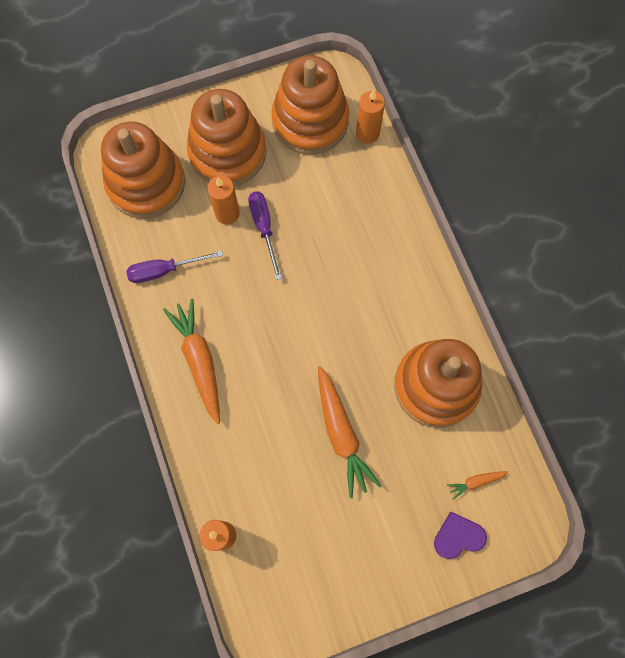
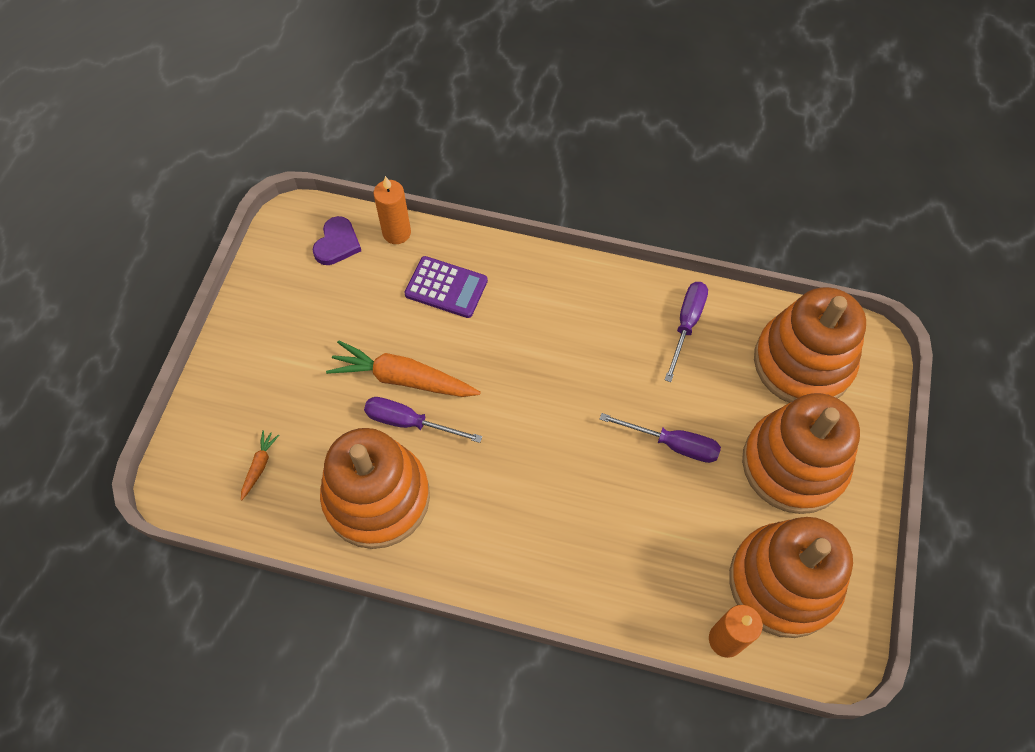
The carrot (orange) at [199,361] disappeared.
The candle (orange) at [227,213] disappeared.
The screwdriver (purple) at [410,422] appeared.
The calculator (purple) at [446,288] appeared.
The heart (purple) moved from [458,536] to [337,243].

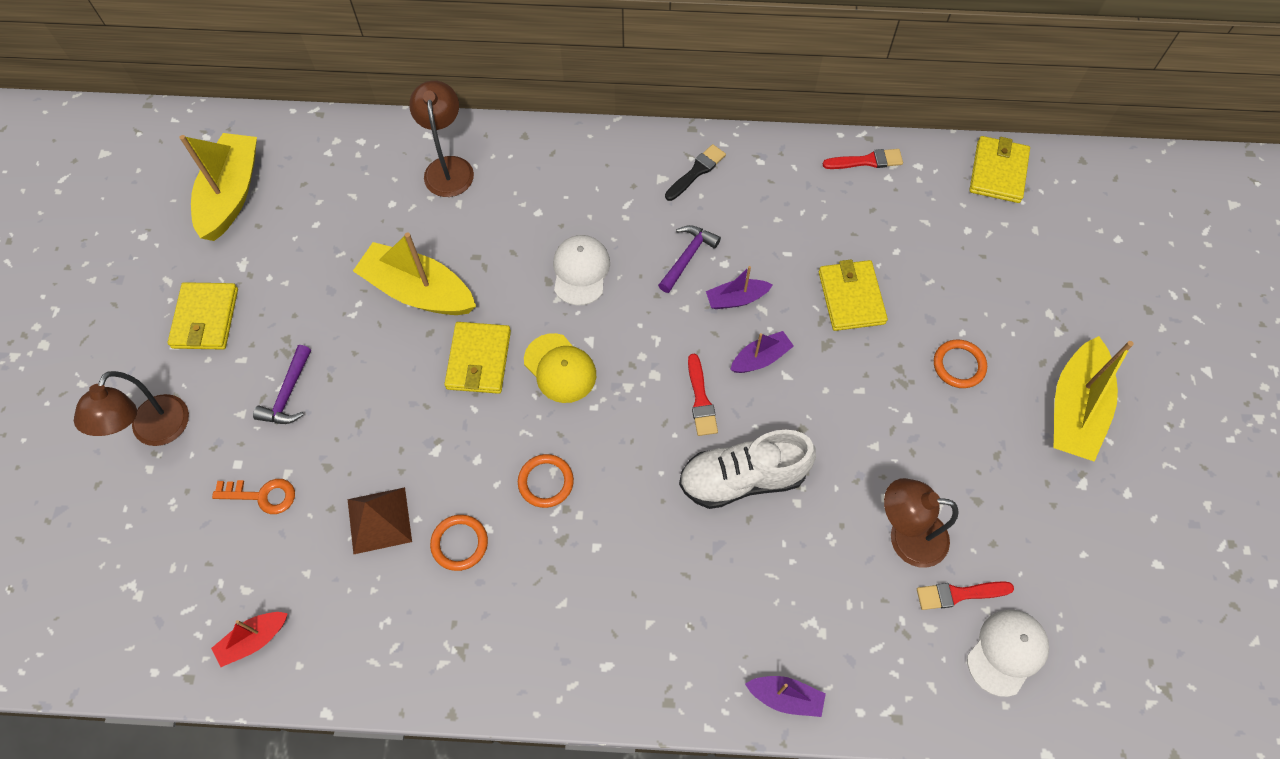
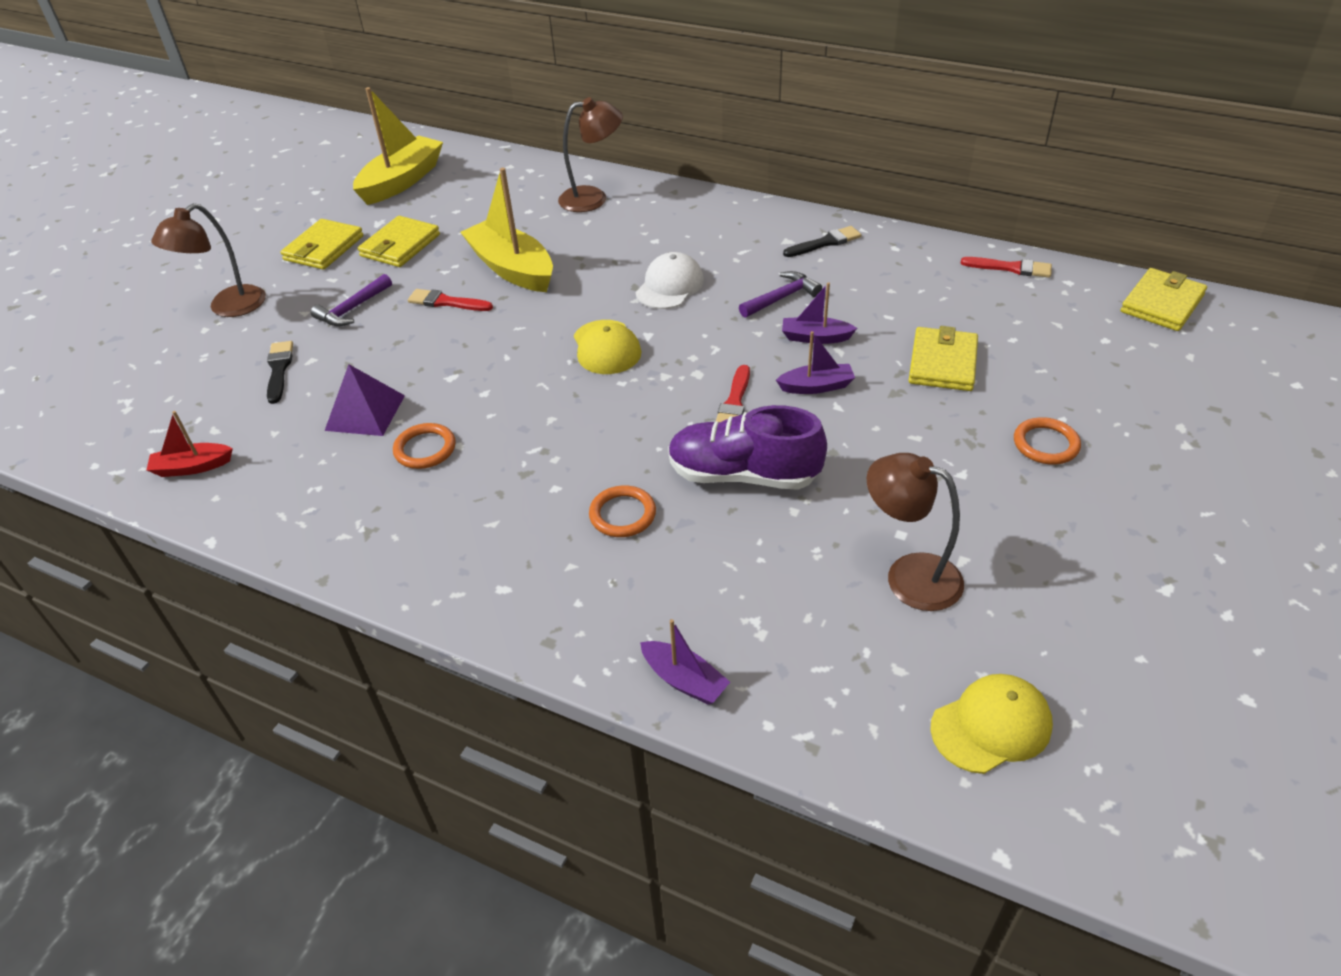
The boat (yellow) at [1075,409] disappeared.
The wallet (yellow) moved from [479,360] to [400,245].
The ring (orange) moved from [546,482] to [622,514].
The brush (red) moved from [959,594] to [446,302].
The key (orange) at [262,495] was replaced by the brush (black) at [279,369].
The pyramid (brown) at [379,520] became the pyramid (purple) at [365,412].
The shoe (white) at [742,478] became the shoe (purple) at [743,475].
The cap (white) at [1007,652] became the cap (yellow) at [991,726].
The lamp (brown) at [448,167] turned 60 degrees clockwise.

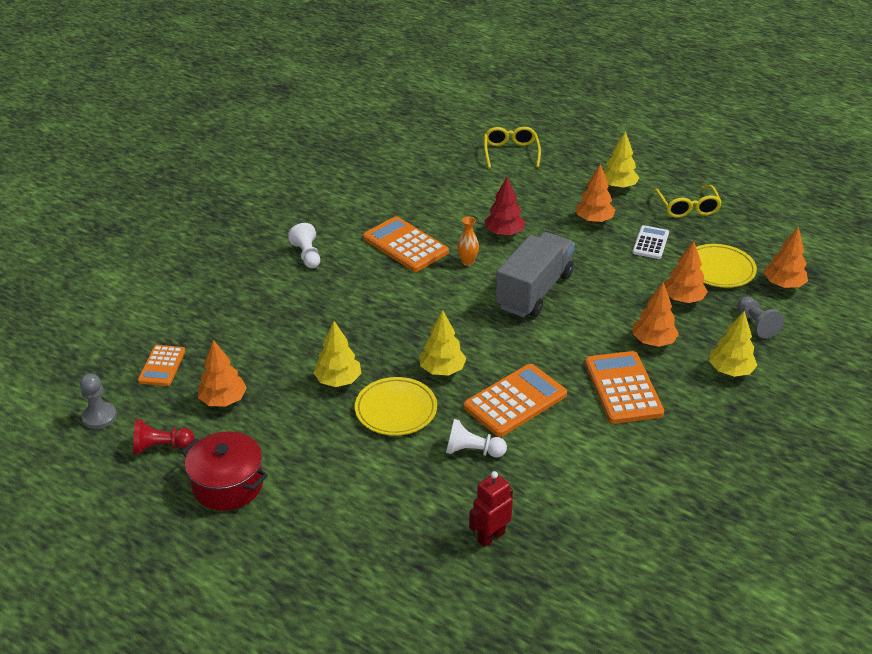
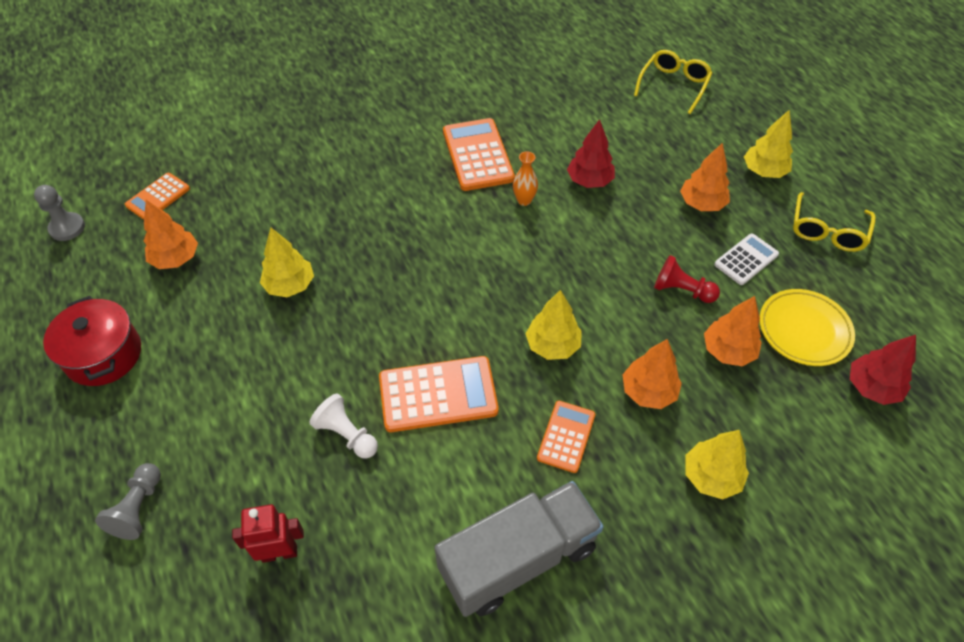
The pawn (white) at [307,255] disappeared.
The plate (yellow) at [396,410] disappeared.
The pawn (red) moved from [161,447] to [681,290].
The tree (yellow) moved from [442,370] to [552,345].
The truck (grey) moved from [534,291] to [518,558].
The pawn (grey) moved from [756,324] to [138,508].
The tree (orange) at [783,285] became the tree (red) at [872,387].
The calculator (orange) at [623,388] changed to 0.60 times the size.

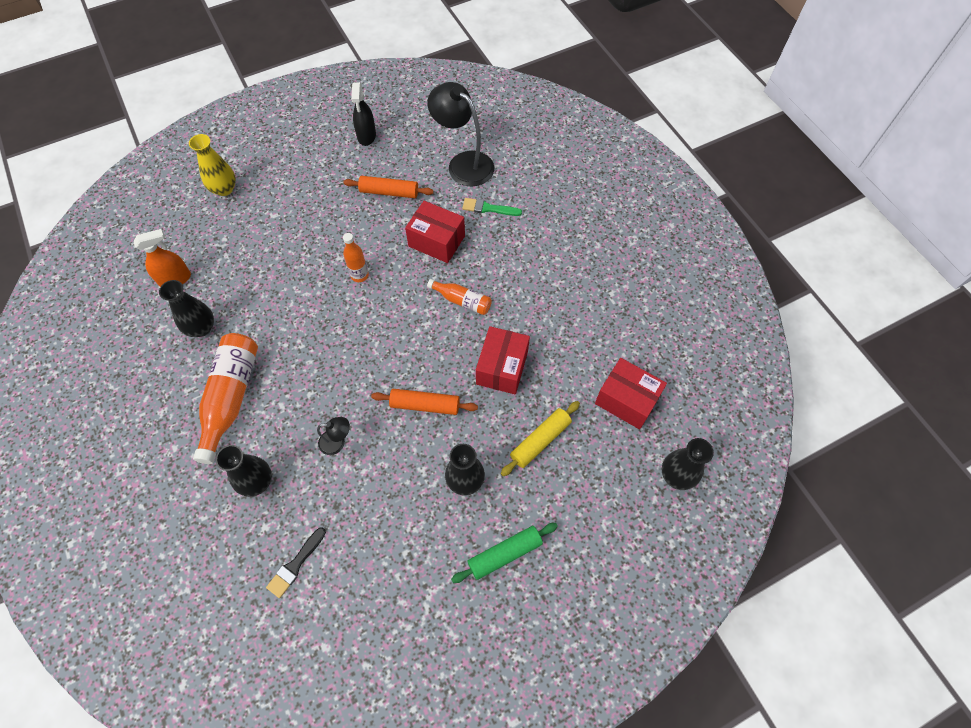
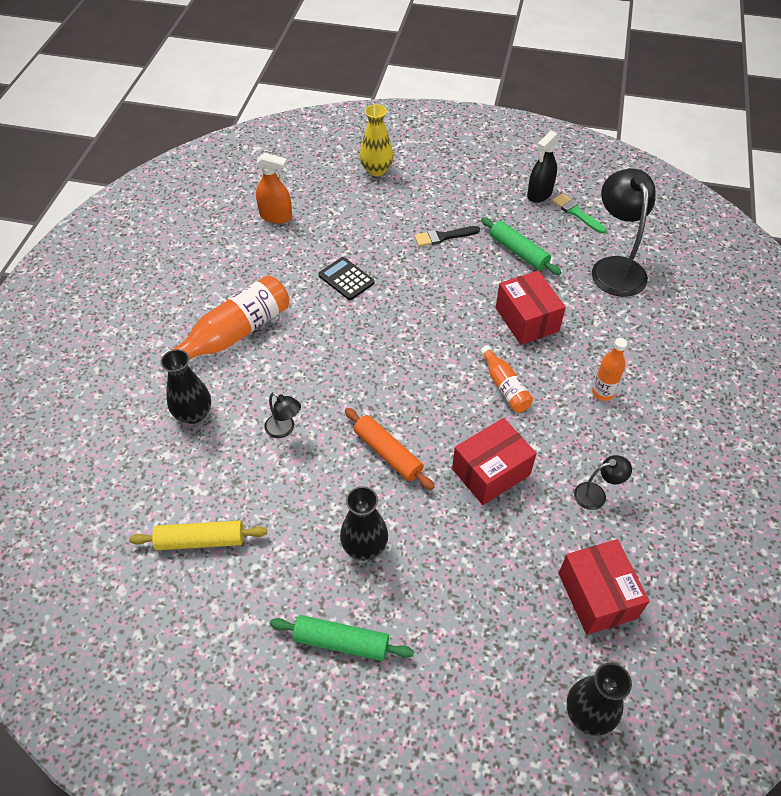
The vase (black) at [201,328] disappeared.
The calculator (black) at [346,279] appeared.
The lamp (black) at [596,494] appeared.
The brush (black) moved from [295,565] to [443,237].
The bottle (orange) moved from [359,275] to [602,392].
The brush (green) moved from [488,208] to [576,213].
The rolling pin (yellow) moved from [540,441] to [201,540].
The rolling pin (orange) at [389,192] became the rolling pin (green) at [518,252].

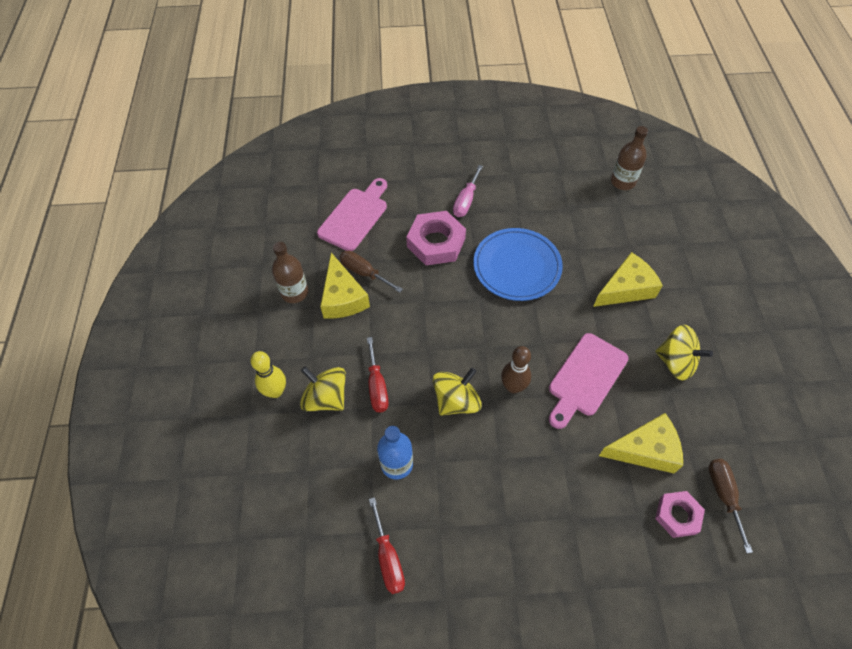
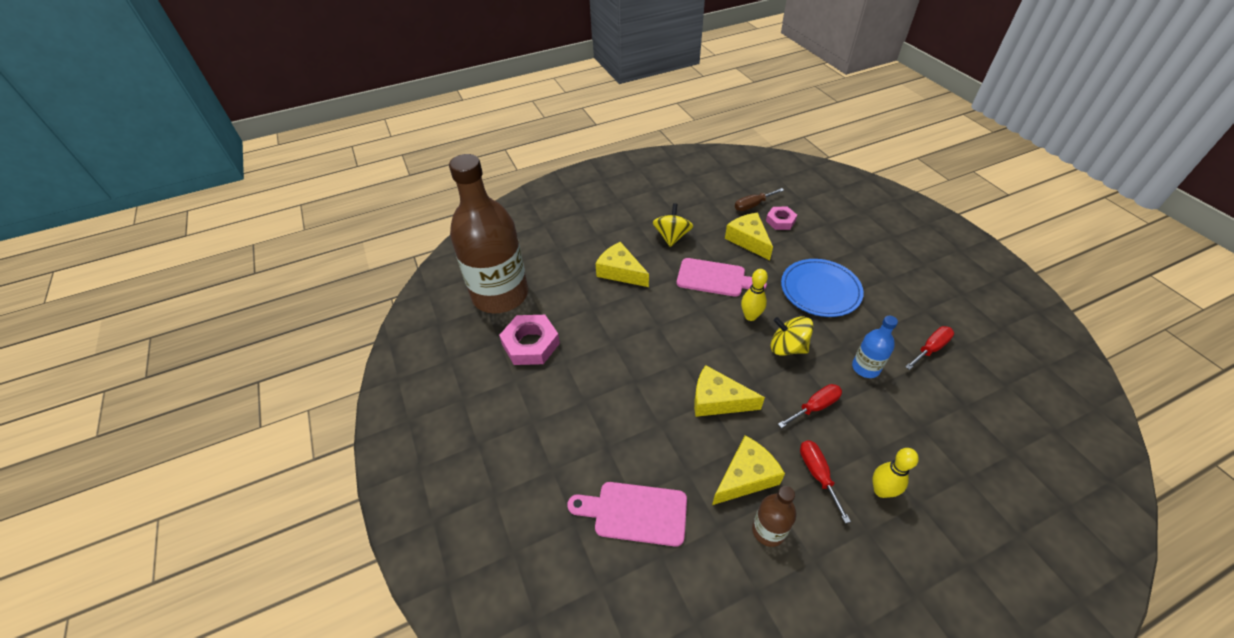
The spinning top (yellow) at [326,398] disappeared.
The screwdriver (brown) at [364,272] disappeared.
The screwdriver (pink) at [466,201] disappeared.
The cheese (yellow) at [717,400] appeared.
The screwdriver (red) at [817,474] appeared.
The nut (pink) moved from [436,242] to [530,344].
The plate (blue) moved from [517,266] to [820,290].
The bowling pin (brown) at [513,387] became the bowling pin (yellow) at [750,316].
The bottle (brown) at [622,182] changed to 2.38 times the size.

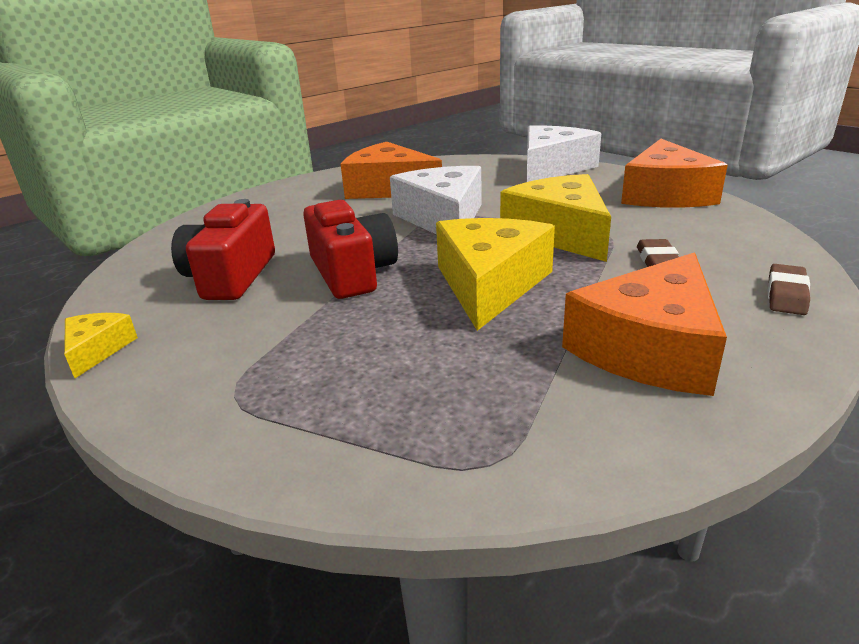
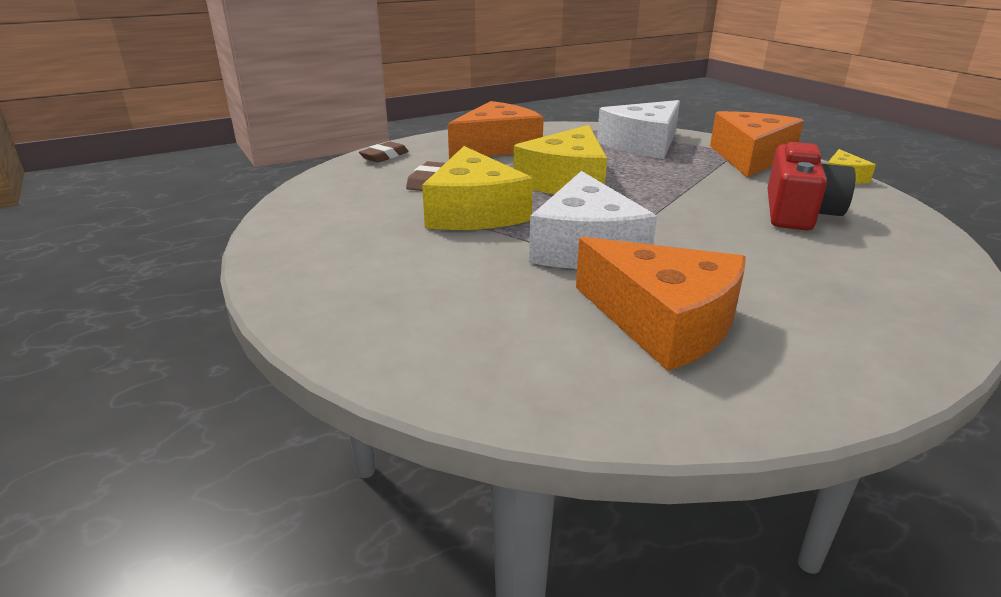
The camera (red) at [352,272] disappeared.
The cheese (white) moved from [552,168] to [643,144].
The cheese (orange) moved from [665,194] to [750,157].

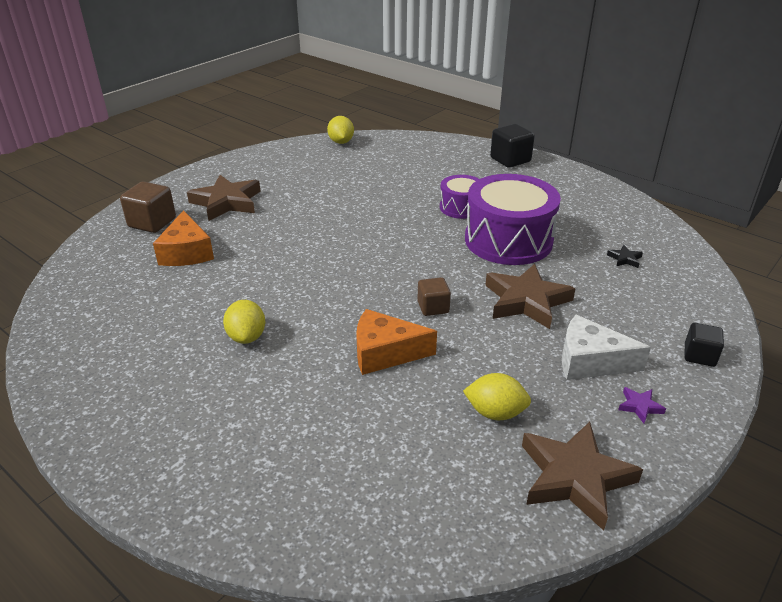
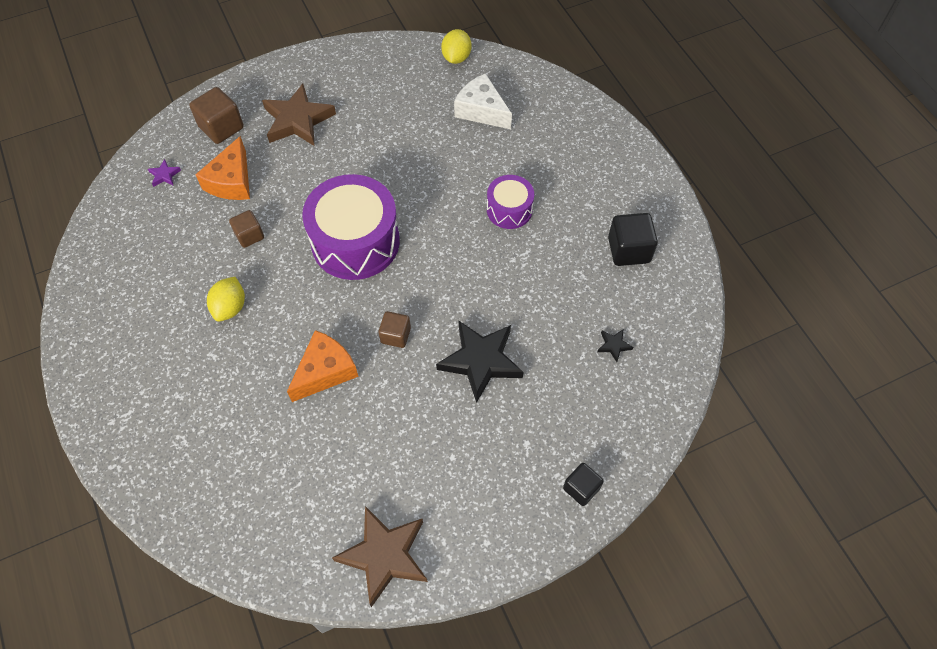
The lemon (yellow) at [495,412] disappeared.
The cube (brown) at [249,235] appeared.
The drum (purple) moved from [508,240] to [355,242].
The cube (black) moved from [510,160] to [629,250].
The cheese (white) moved from [590,361] to [481,110].
The star (purple) moved from [640,406] to [164,175].
The star (brown) at [526,301] became the star (black) at [481,361].
The cheese (orange) at [385,353] turned 105 degrees clockwise.

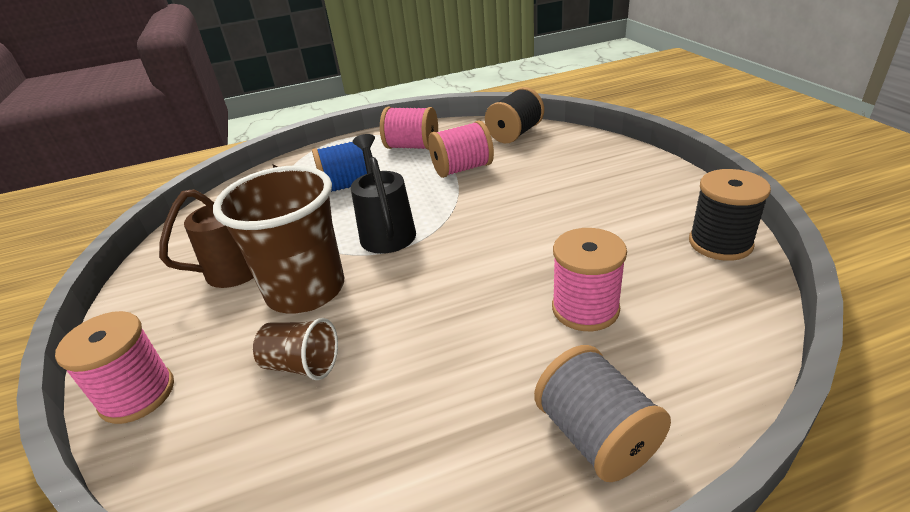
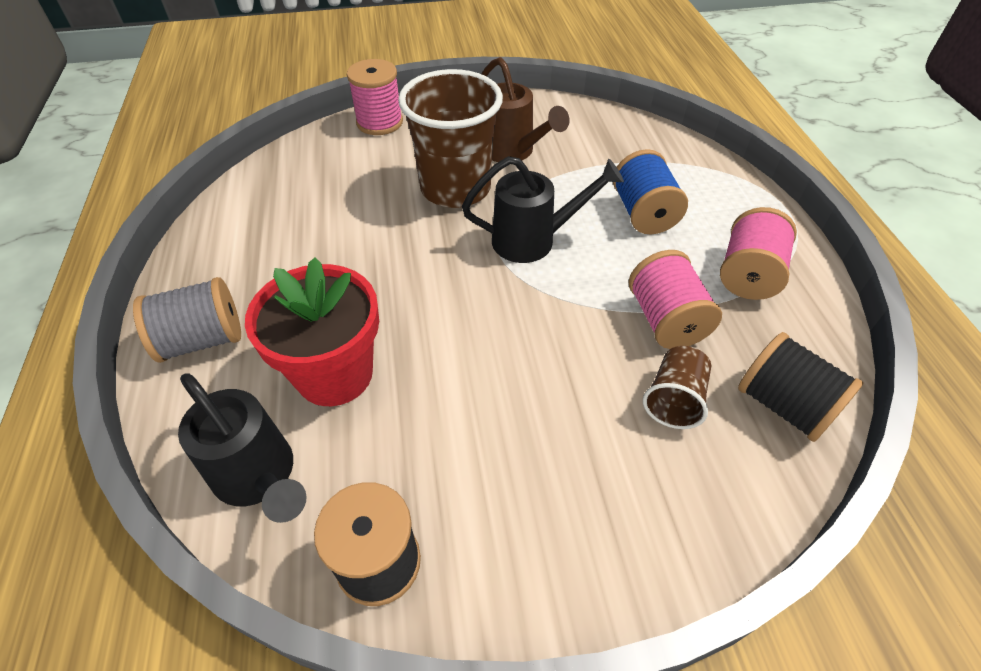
The watering can (black) at [259,477] appeared.
The cup (brown) moved from [302,365] to [674,399].
The spool (pink) at [585,308] was replaced by the flower pot (red) at [334,374].

